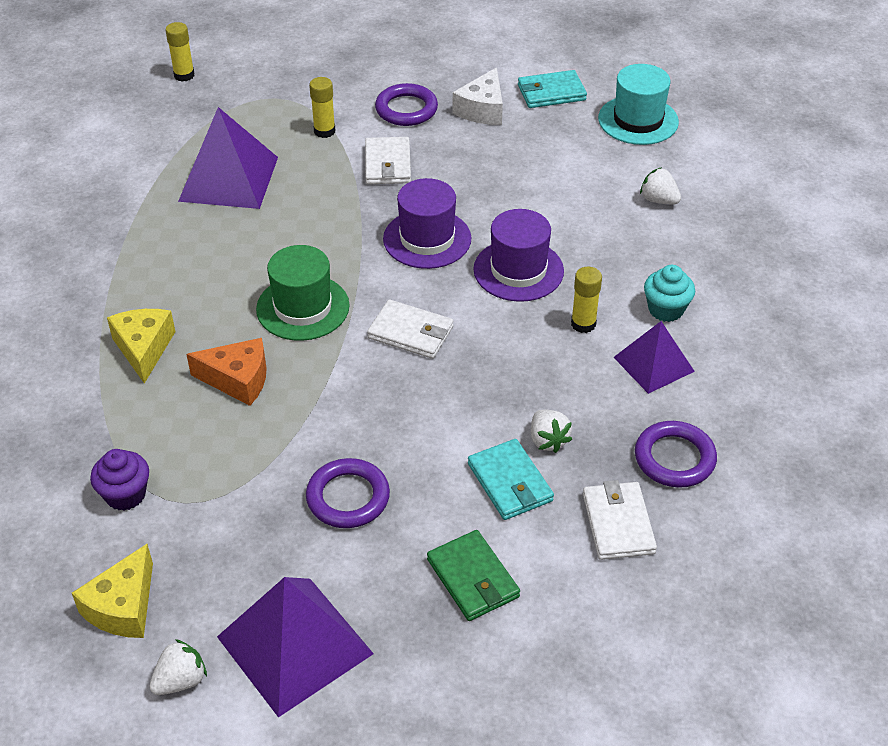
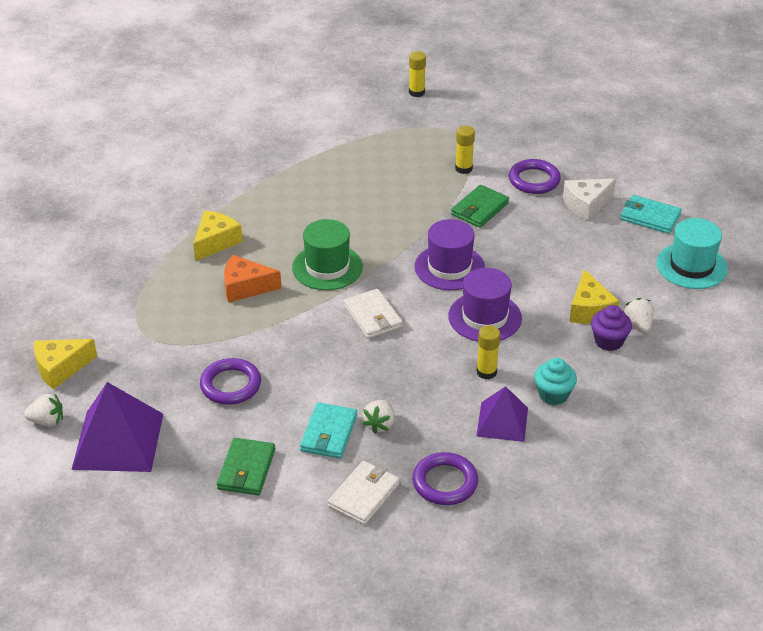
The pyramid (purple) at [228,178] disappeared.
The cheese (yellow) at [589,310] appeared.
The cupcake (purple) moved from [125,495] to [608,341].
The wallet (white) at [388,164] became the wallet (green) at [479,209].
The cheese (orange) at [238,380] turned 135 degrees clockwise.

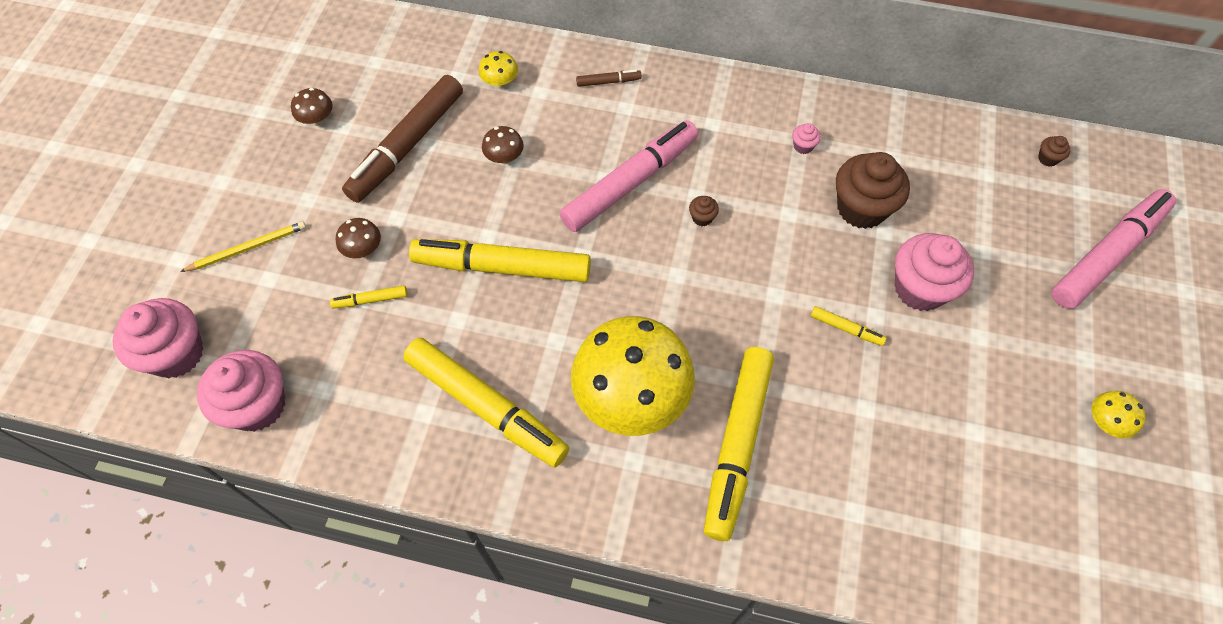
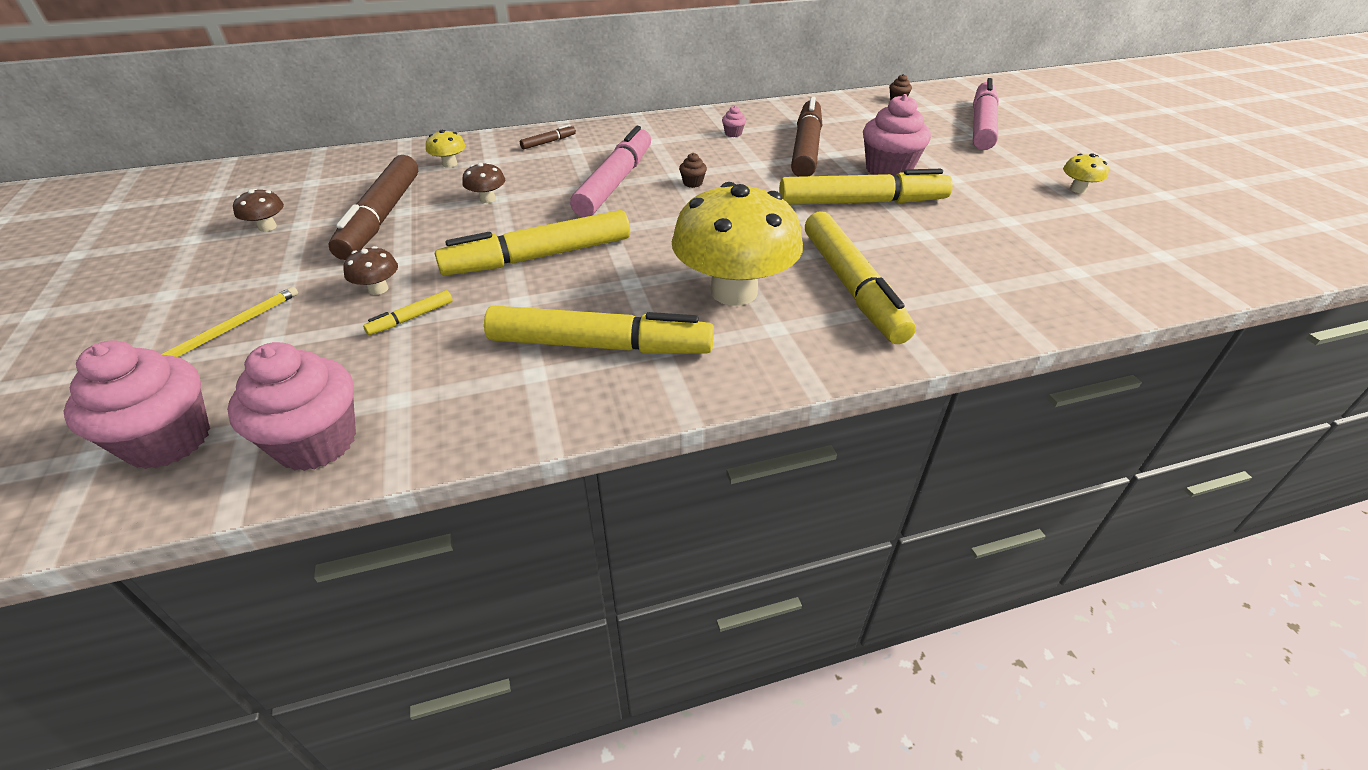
The cupcake (brown) at [861,208] was replaced by the marker (brown) at [806,148].
The marker (yellow) at [846,329] changed to 2.43 times the size.

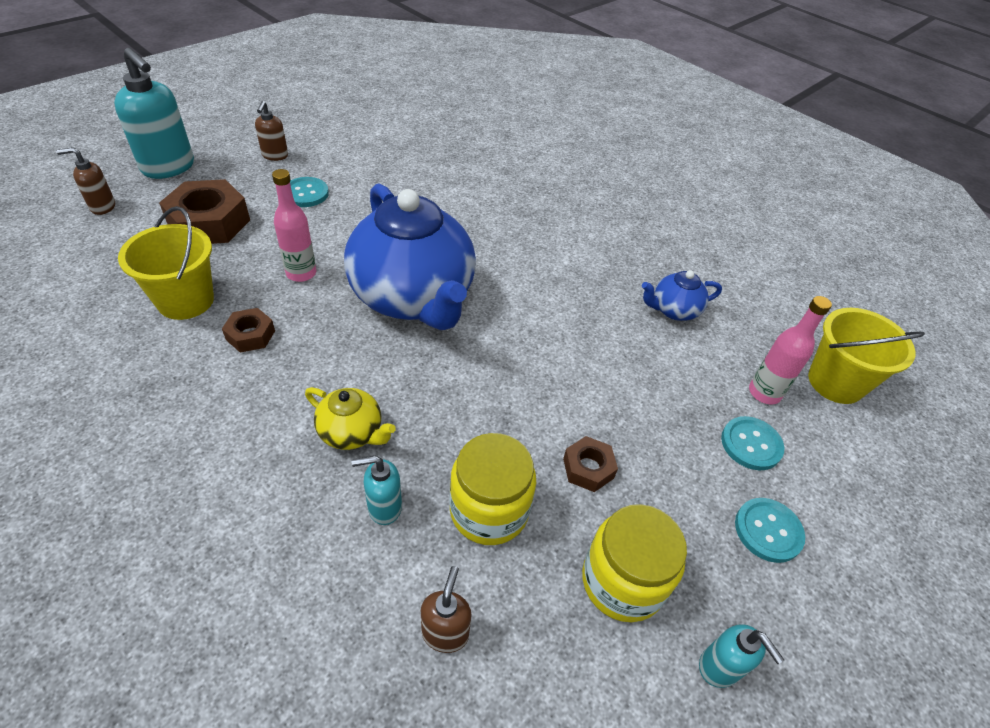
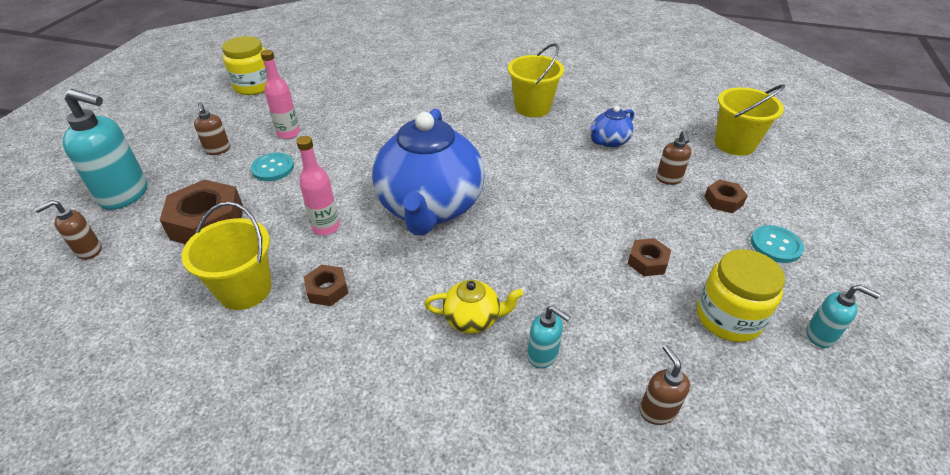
The bucket (yellow) at [532,107] appeared.
The soap dispenser (brown) at [668,179] appeared.
The jar (yellow) moved from [489,510] to [254,86].
The bottle (pink) moved from [764,393] to [288,133].
The button (turquoise) at [751,444] was replaced by the nut (brown) at [723,201].
The teapot (blue) at [413,297] turned 60 degrees clockwise.
The soap dispenser (turquoise) at [384,507] turned 105 degrees counterclockwise.

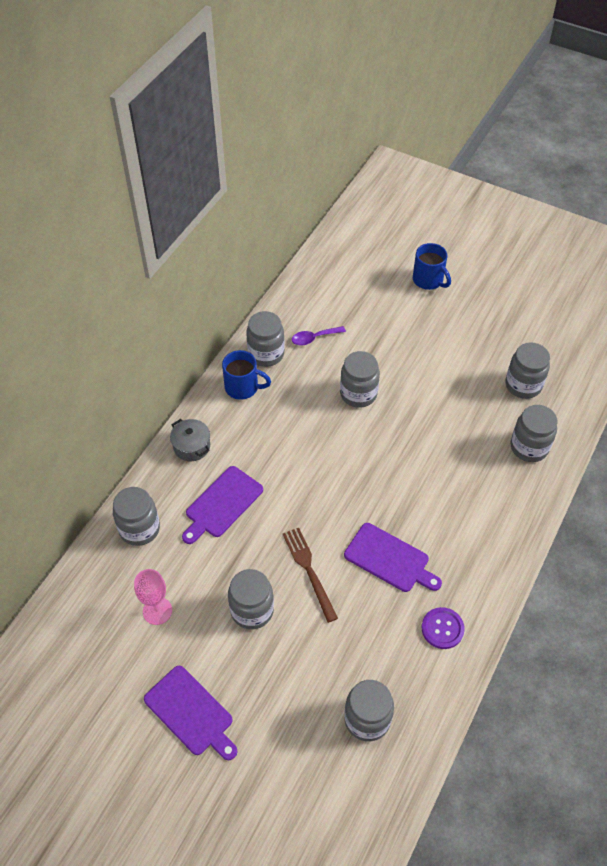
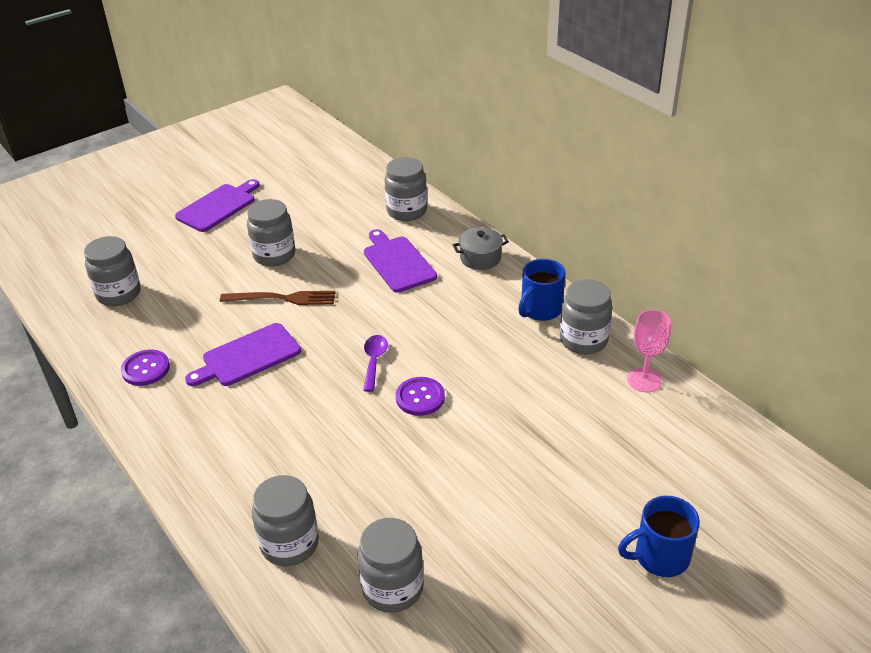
The jar (grey) at [358,394] disappeared.
The button (purple) at [420,397] appeared.
The goblet (pink) moved from [157,611] to [644,380].
The spoon (purple) moved from [314,338] to [374,361].
The cutting board (purple) at [191,713] turned 150 degrees clockwise.

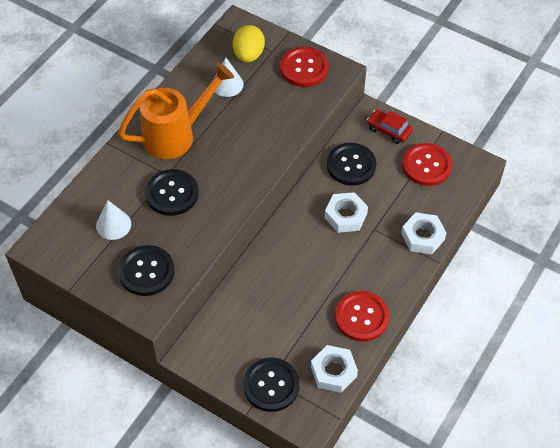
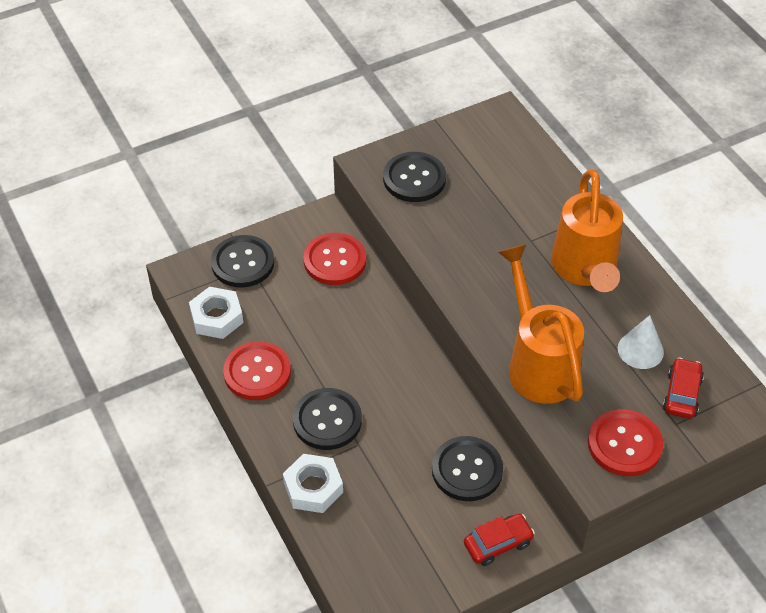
The cone (white) at [113,225] disappeared.
The nut (white) at [345,216] disappeared.
The watering can (orange) at [538,364] appeared.
The button (black) moved from [172,193] to [327,420].
The button (red) moved from [426,165] to [335,260].
The egg (yellow) at [248,55] was replaced by the car (red) at [682,394].

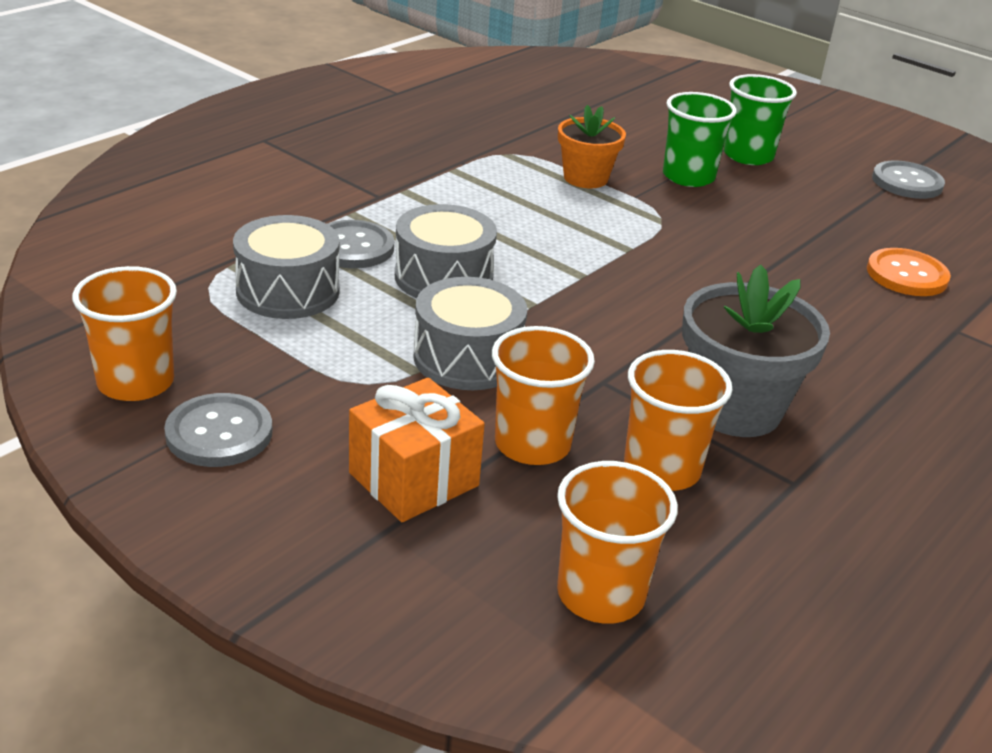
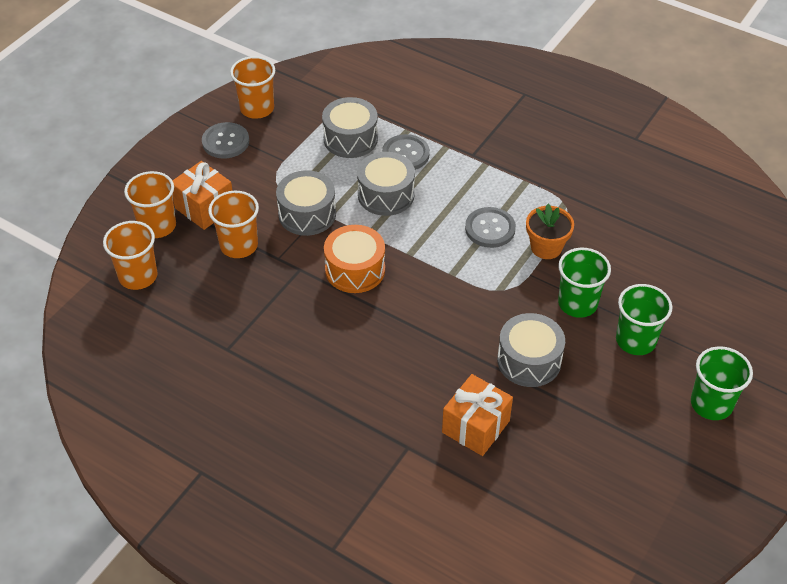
The flower pot (grey) at [735,408] disappeared.
The drum (orange) at [355,270] appeared.
The drum (grey) at [529,360] appeared.
The cup (green) at [711,404] appeared.
The cup (orange) moved from [662,469] to [157,226].
The button (grey) moved from [907,182] to [490,229].
The button (orange) at [907,275] was replaced by the gift (orange) at [475,426].

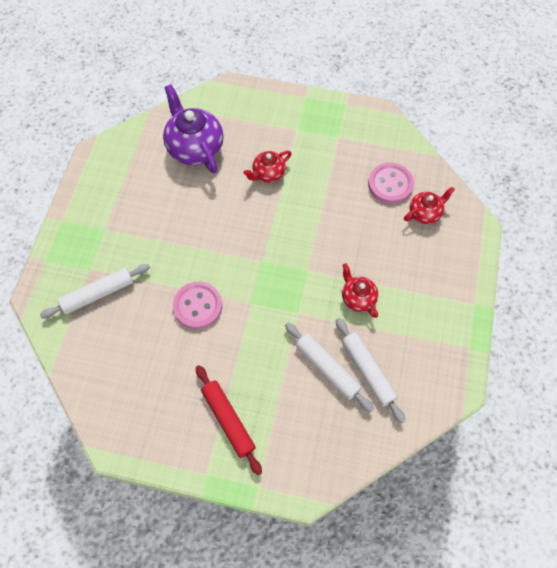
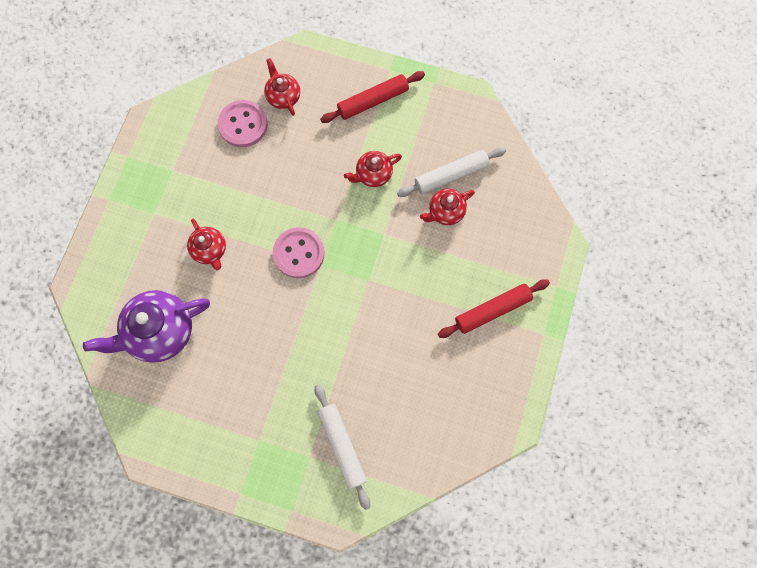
The rolling pin (red) at [373,101] appeared.
The button (pink) moved from [198,306] to [299,253].
The rolling pin (white) at [327,368] was replaced by the teapot (red) at [445,212].

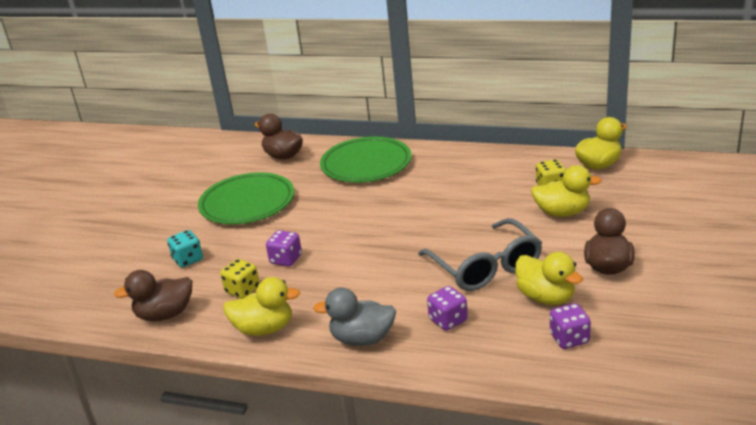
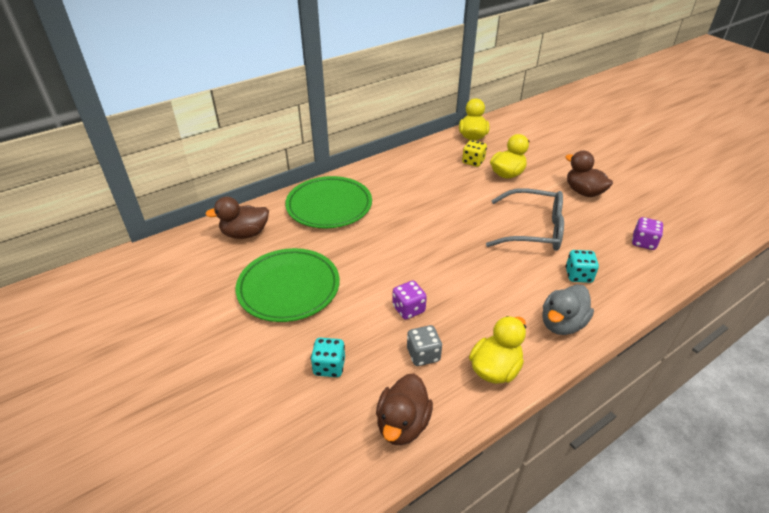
The duck (yellow) at [546,297] disappeared.
The dice (yellow) at [242,290] became the dice (grey) at [423,355].
The dice (purple) at [448,320] became the dice (turquoise) at [578,275].

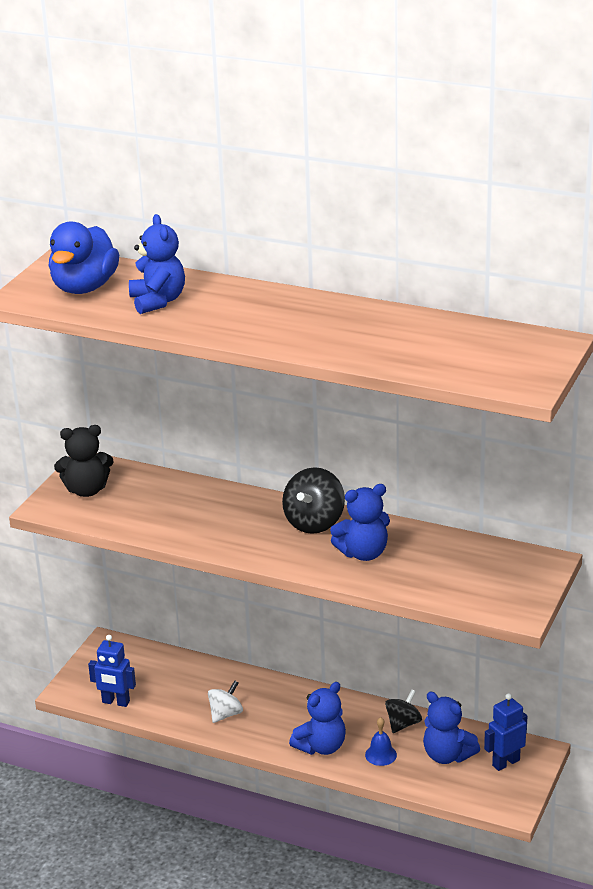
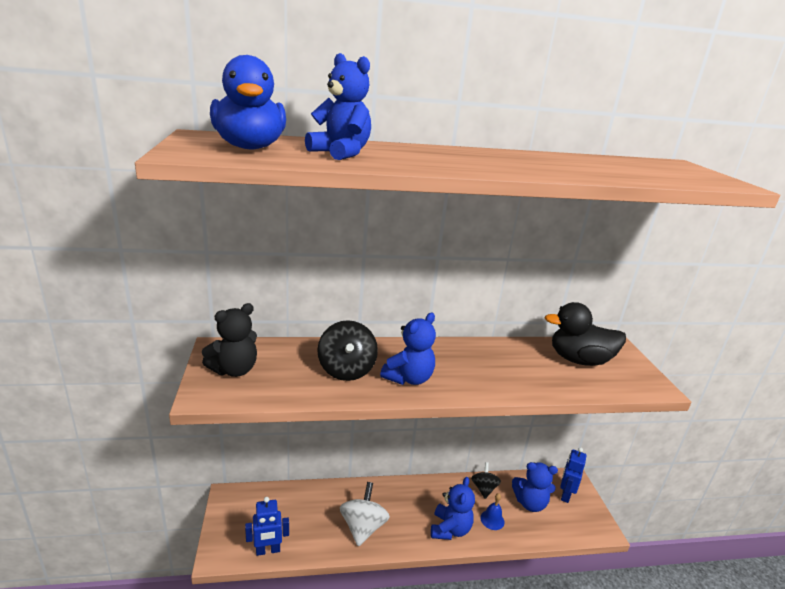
The duck (black) at [579,360] appeared.
The spinning top (black) moved from [314,522] to [346,370].
The teddy bear (blue) moved from [363,553] to [409,378].
The spinning top (white) at [225,714] changed to 1.54 times the size.

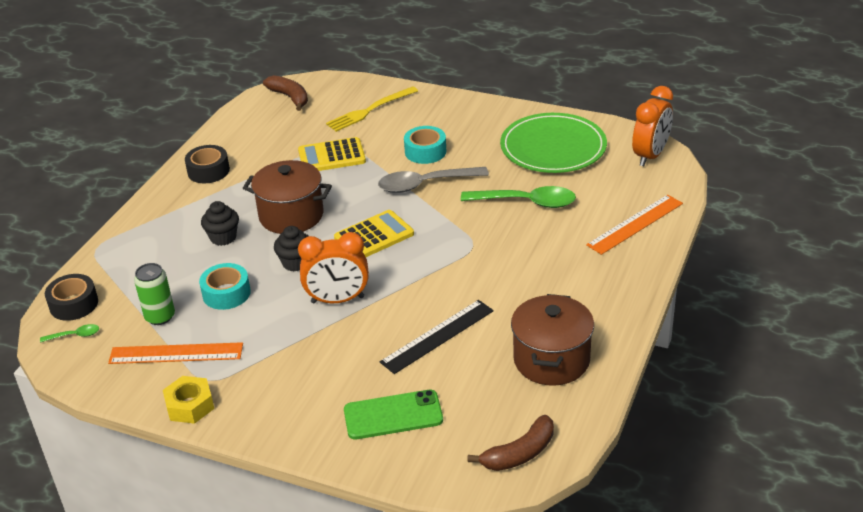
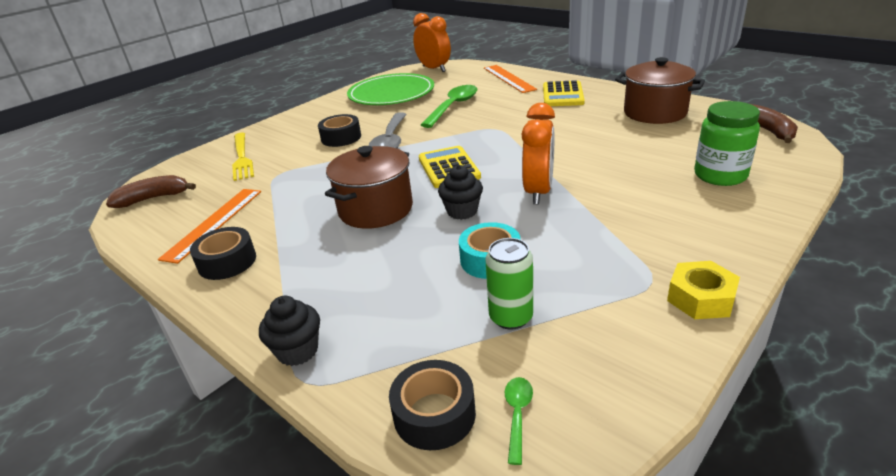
The ruler (black) at [437,336] disappeared.
The ruler (orange) moved from [176,354] to [214,223].
The cupcake (black) moved from [223,237] to [297,351].
The calculator (yellow) moved from [332,156] to [562,95].
The phone (green) at [393,415] was replaced by the jar (green) at [720,175].
The tape (turquoise) at [425,151] became the tape (black) at [341,138].

